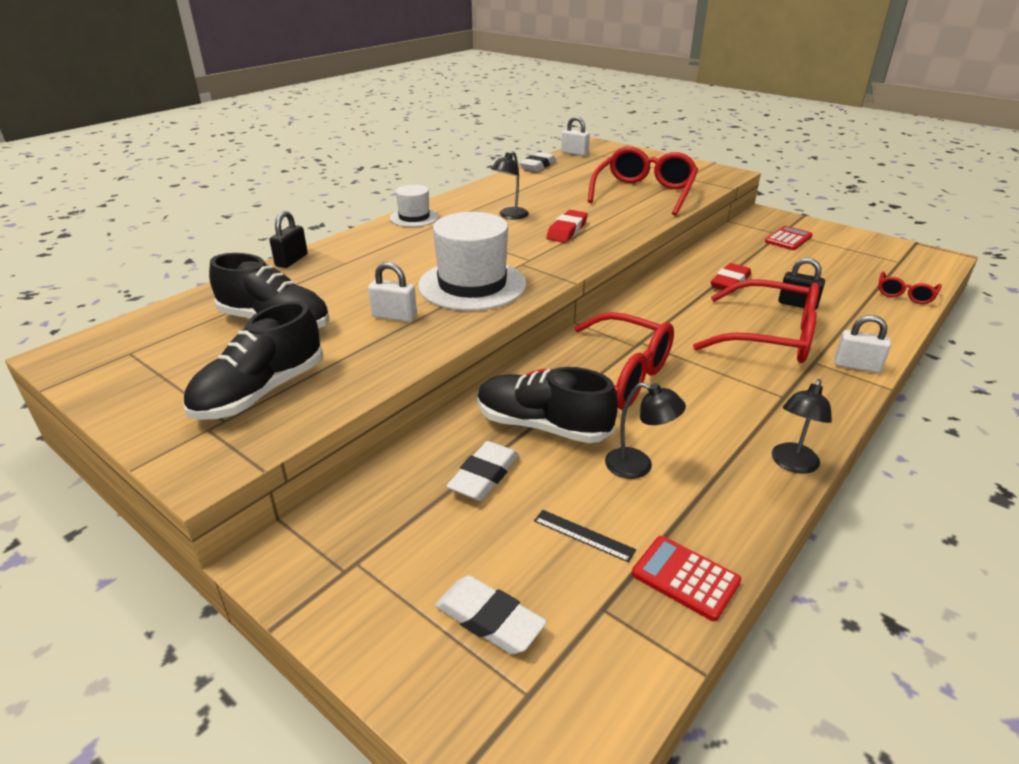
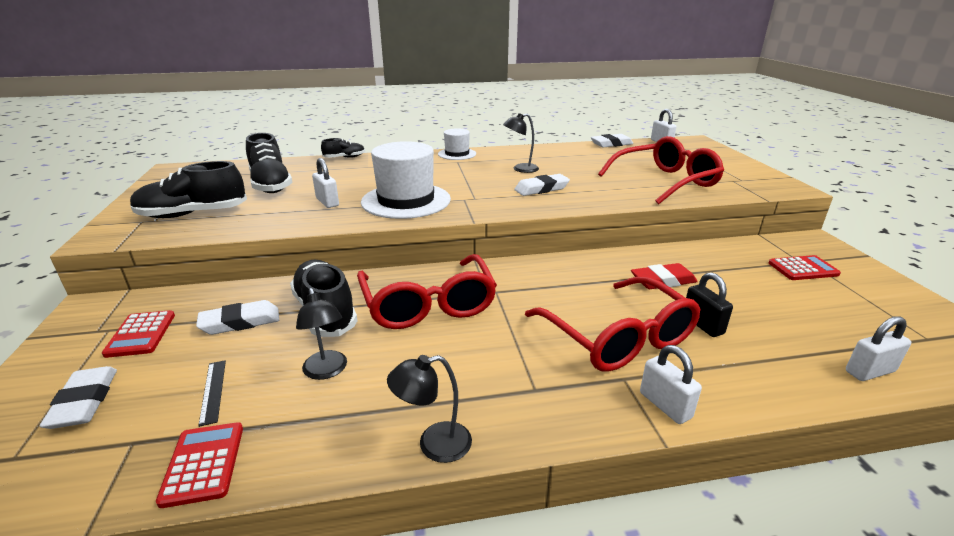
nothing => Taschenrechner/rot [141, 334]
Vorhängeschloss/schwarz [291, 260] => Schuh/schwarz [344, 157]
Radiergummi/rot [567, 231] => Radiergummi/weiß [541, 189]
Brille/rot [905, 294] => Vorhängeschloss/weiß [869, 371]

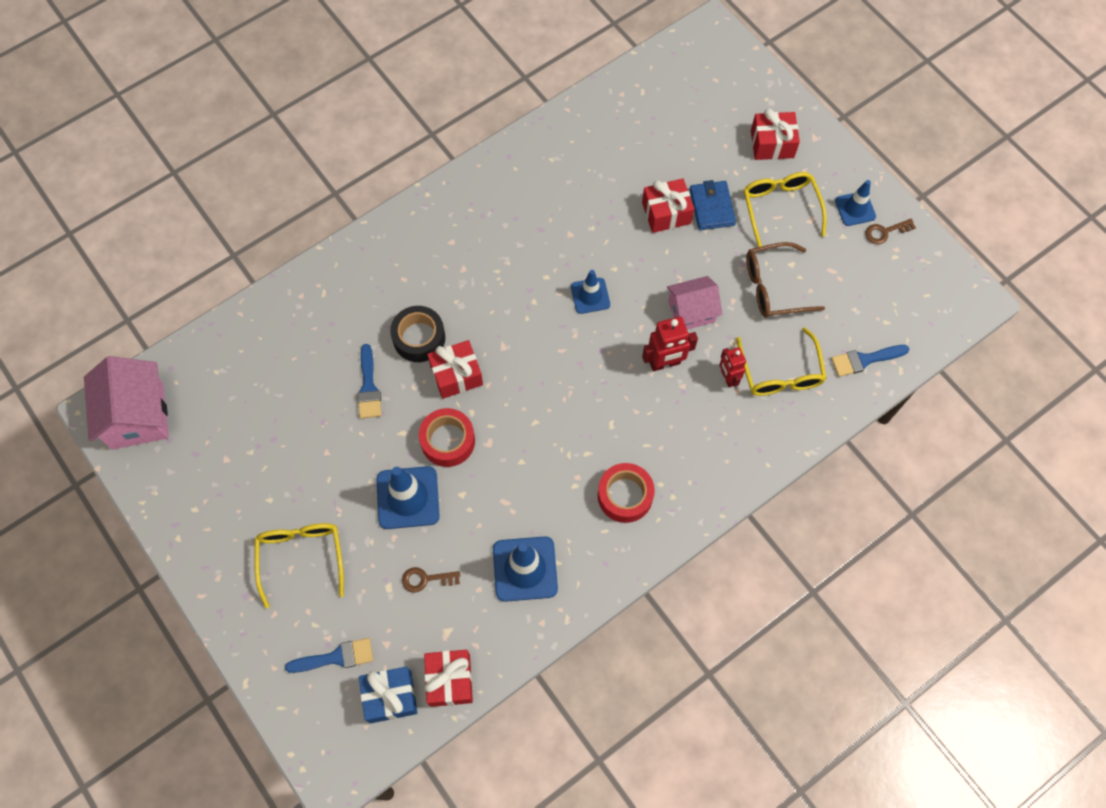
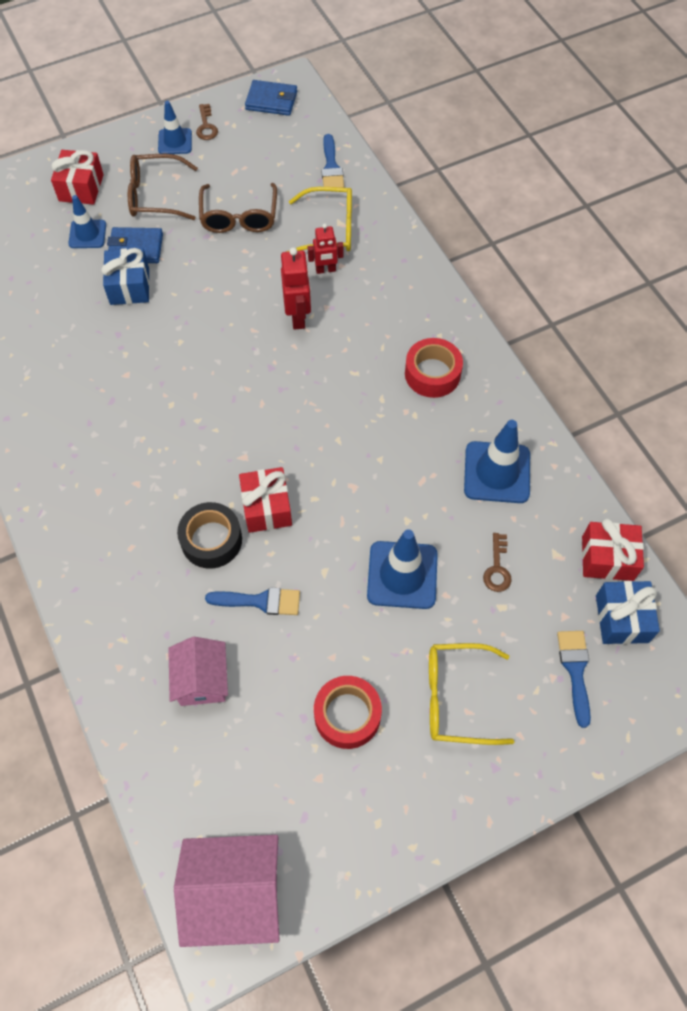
Leitkegel/blau [590, 296] => Leitkegel/blau [87, 234], move
Geschenk/rot [666, 213] => Geschenk/blau [129, 286]
Brille/gelb [780, 208] => Brille/braun [155, 195]
Haus/rosa [691, 311] => Haus/rosa [202, 680], move
nothing => Geldbörse/blau [271, 101]
Klebeband/rot [448, 441] => Klebeband/rot [347, 715], move

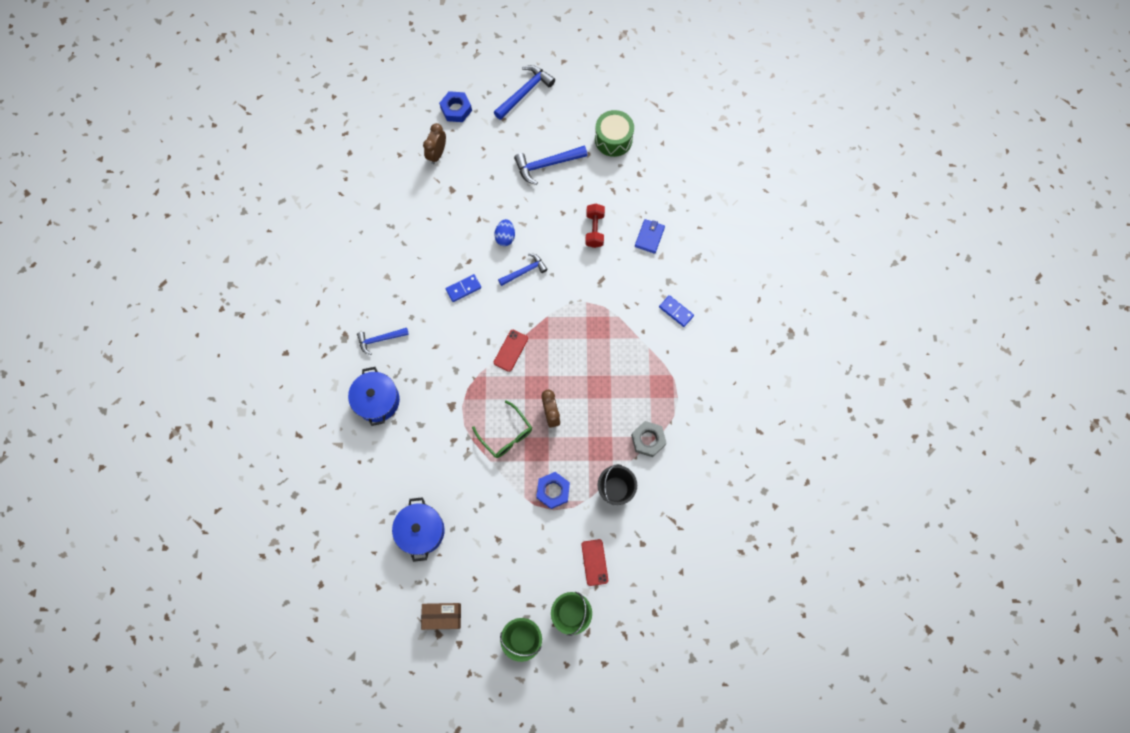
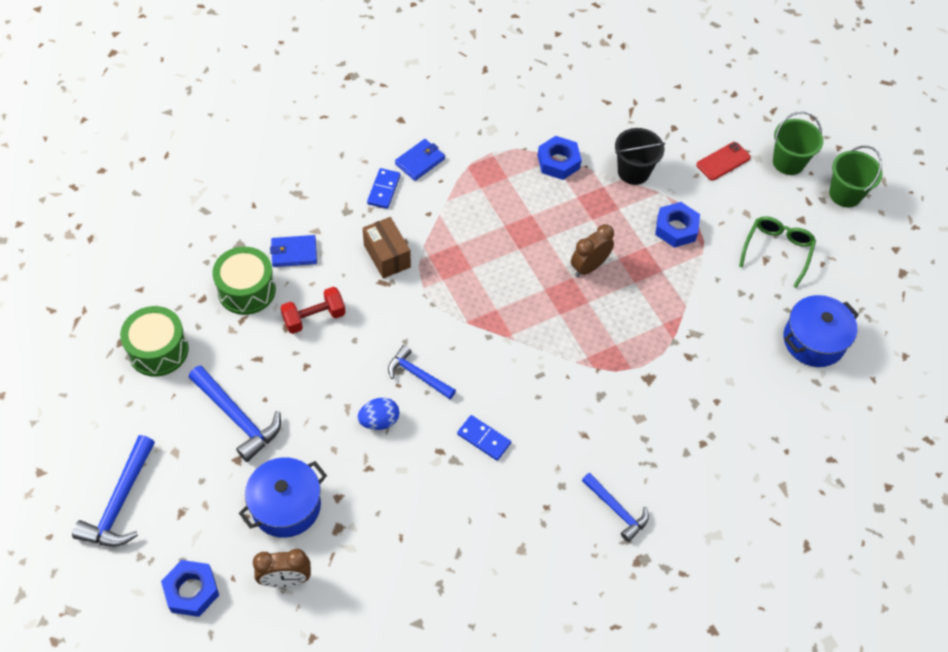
Hammer/blau [525, 92] => Hammer/blau [120, 502], 90 degrees counterclockwise
nothing => Trommel/grün [246, 290]
Kochtopf/blau [377, 400] => Kochtopf/blau [286, 506], move
Schachtel/braun [443, 616] => Schachtel/braun [387, 256], move
nothing => Geldbörse/blau [420, 161]
Sechskantmutter/grau [648, 440] => Sechskantmutter/blau [558, 162]
Brille/grün [506, 435] => Brille/grün [777, 251], move
Handy/rot [511, 350] => nothing

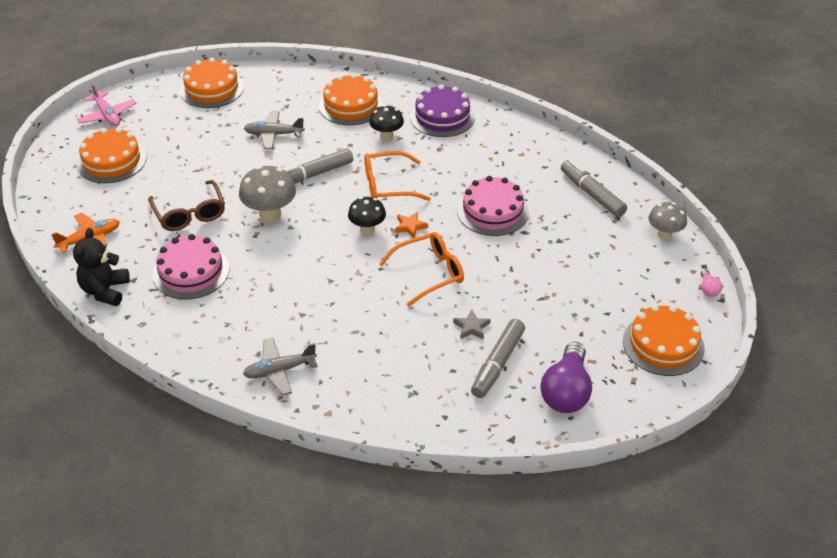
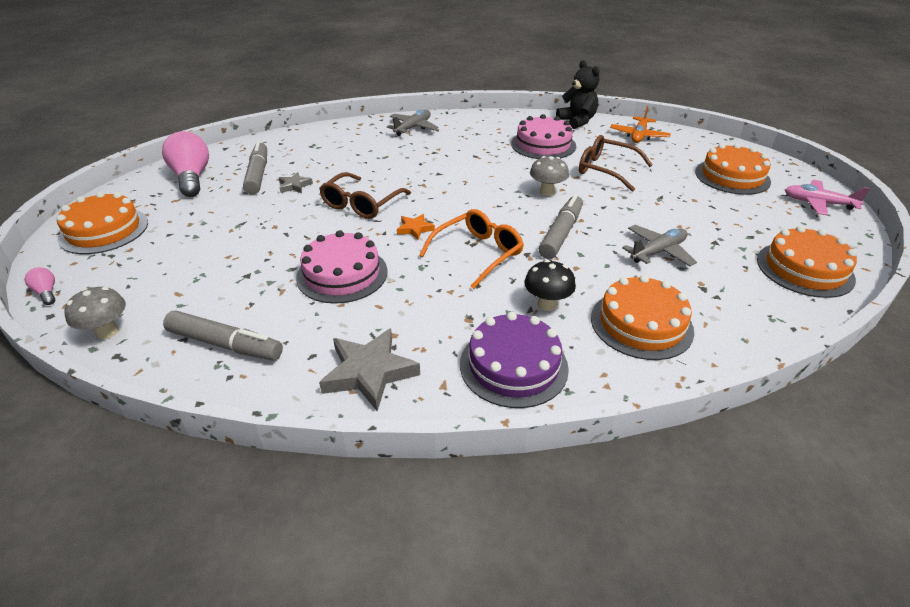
Glühbirne/lila [566, 391] => Glühbirne/rosa [192, 178]
Brille/orange [430, 273] => Brille/braun [361, 204]
nothing => Stern/grau [369, 372]
Pilz/grau [270, 214] => Pilz/grau [547, 192], x0.66
Pilz/schwarz [367, 229] => nothing

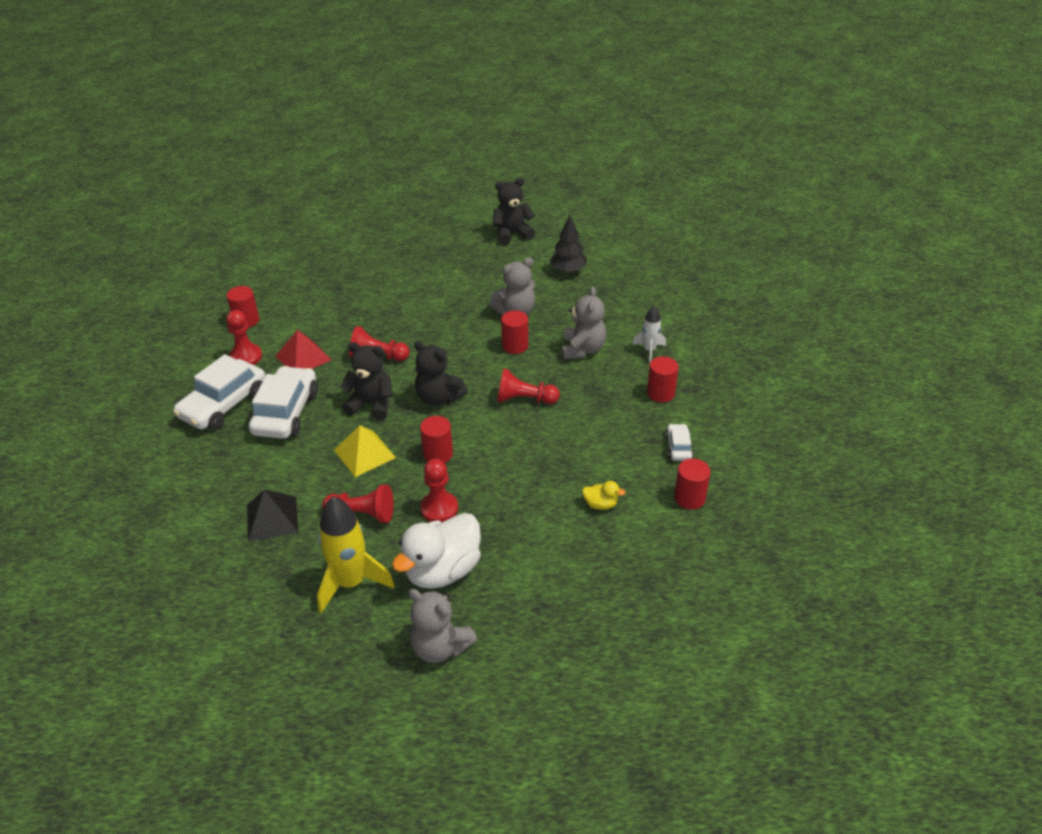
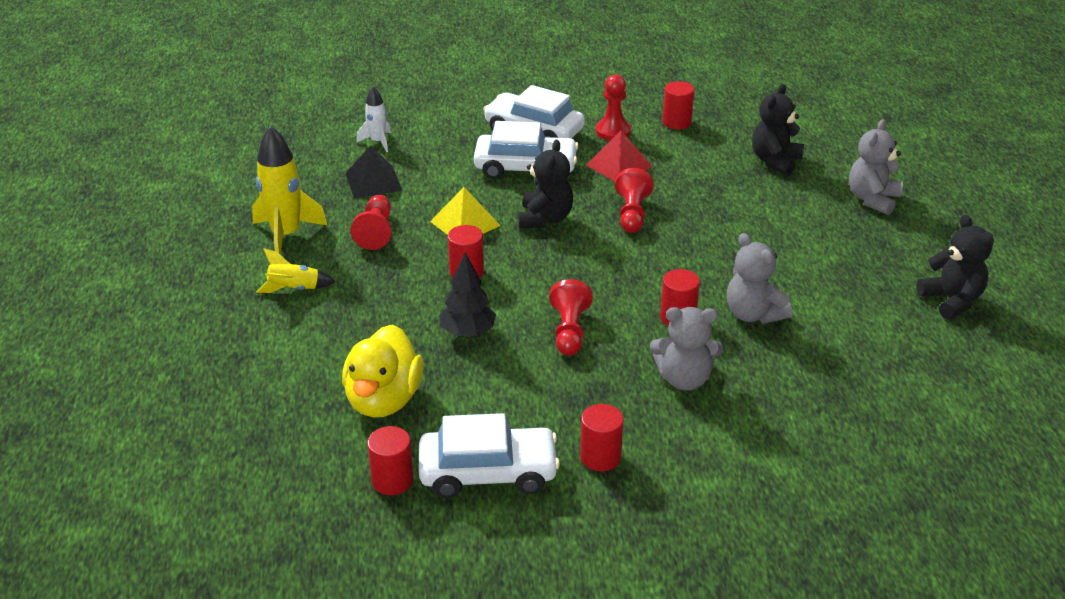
Ente/weiß [442, 571] => Rakete/gelb [294, 289]
Ente/gelb [600, 504] => Ente/gelb [383, 400], x2.28
Rakete/weiß [649, 350] => Rakete/weiß [377, 142], move
Auto/weiß [678, 447] => Auto/weiß [488, 472], x2.07
Baum/schwarz [568, 270] => Baum/schwarz [468, 332], move
Teddybär/schwarz [438, 398] => Teddybär/schwarz [775, 161], move
Teddybär/grau [440, 647] => Teddybär/grau [872, 199], move
Bauer/rot [439, 508] => nothing

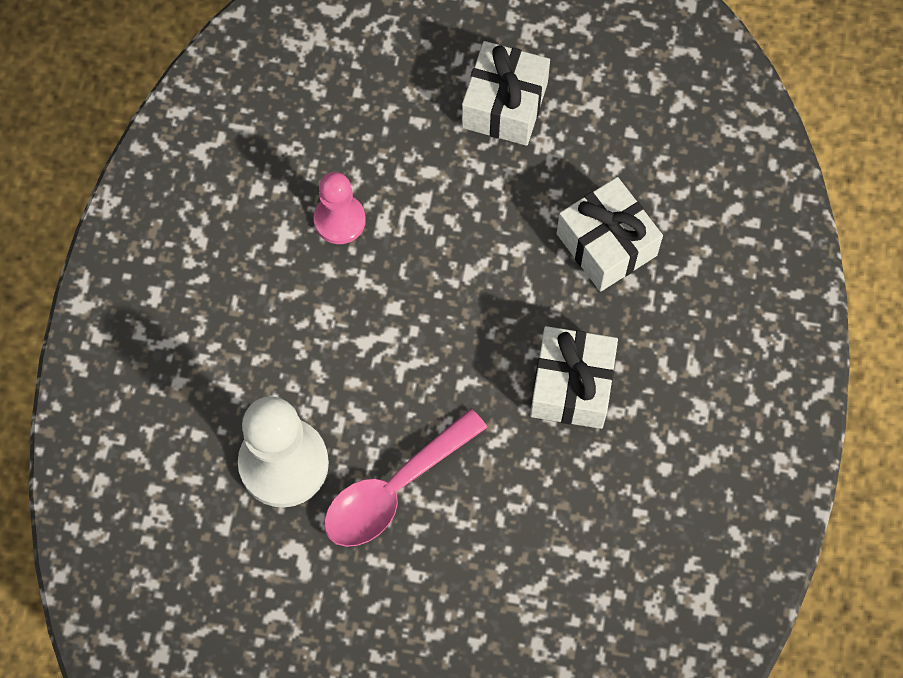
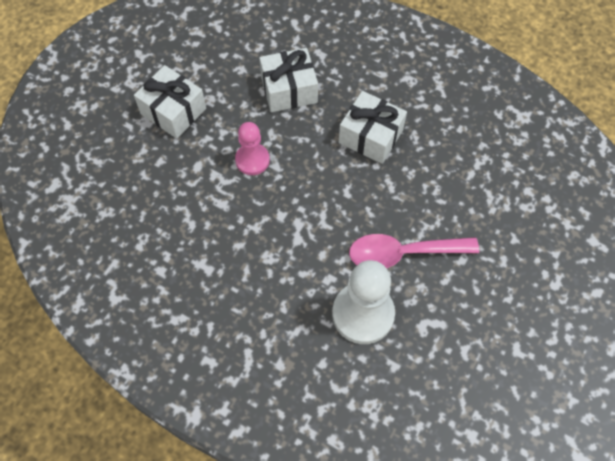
Bauer/rosa [339, 220] => Bauer/rosa [252, 160], move
Löffel/rosa [394, 489] => Löffel/rosa [403, 253], 105 degrees clockwise

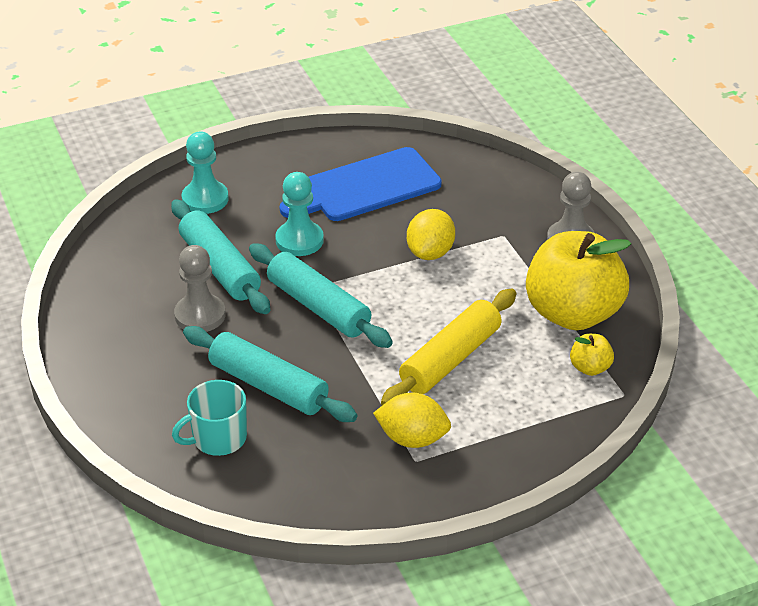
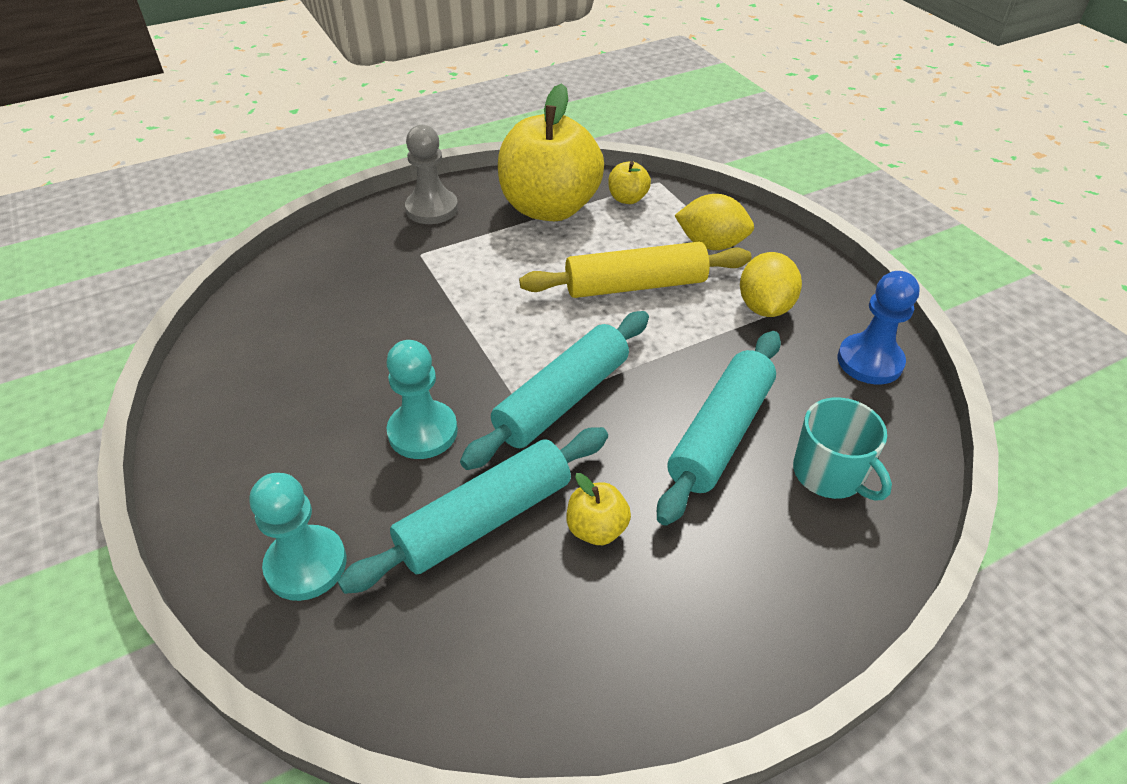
Nudelholz/gelb [450, 359] => Nudelholz/gelb [635, 285], 45 degrees counterclockwise
Bauer/grau [200, 315] => Apfel/gelb [596, 529]
Zitrone/gelb [430, 252] => Zitrone/gelb [711, 244], move
nothing => Bauer/blau [869, 361]
Schneidebrett/blau [366, 187] => nothing

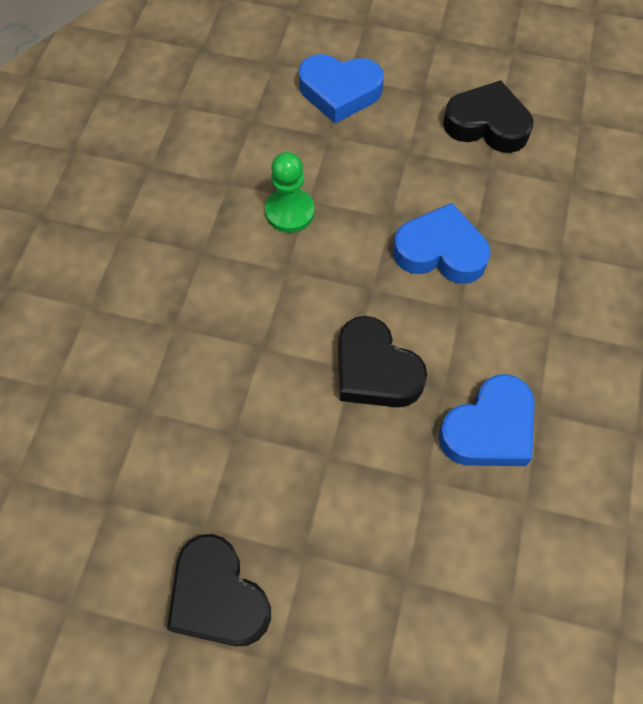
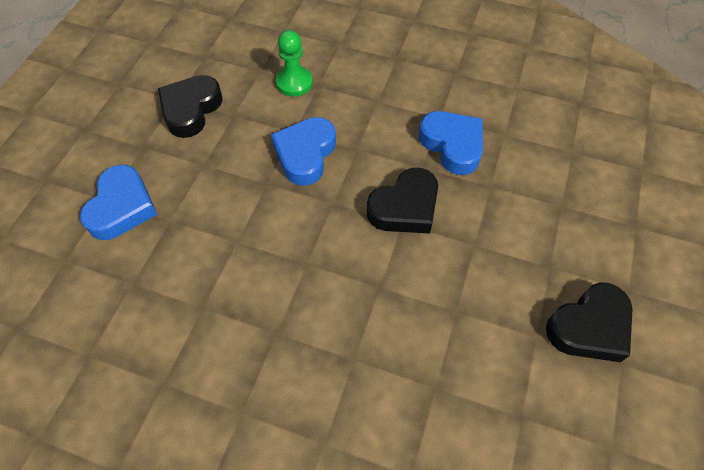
Bauer/grün [289, 212] => Bauer/grün [294, 83], move

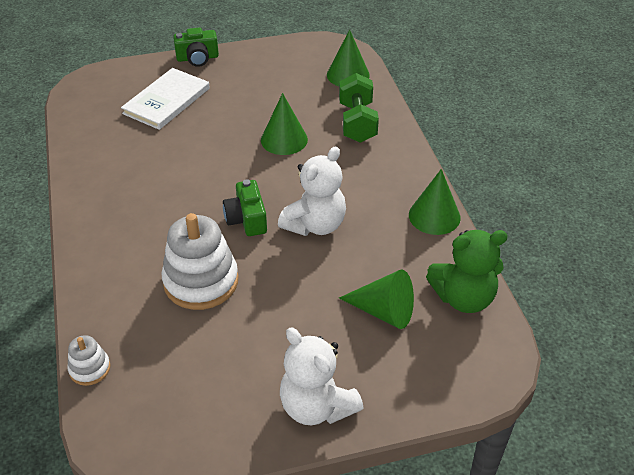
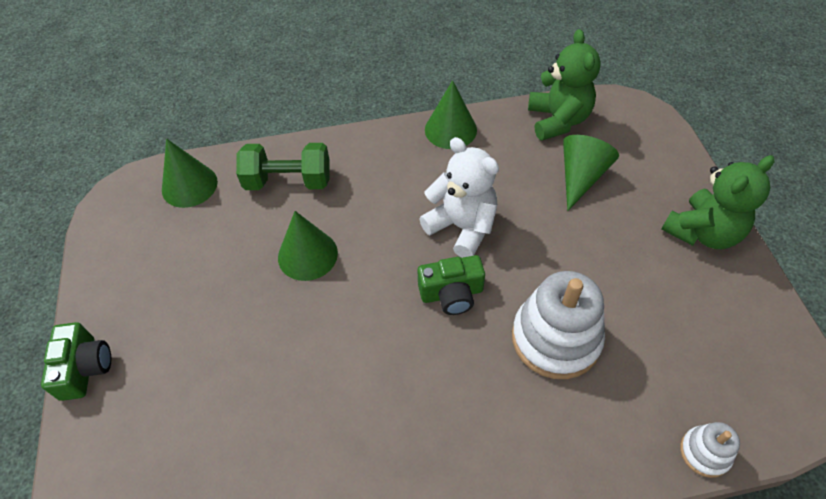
Teddybär/weiß [316, 406] => Teddybär/grün [702, 232]
Buch/weiß [166, 101] => nothing

